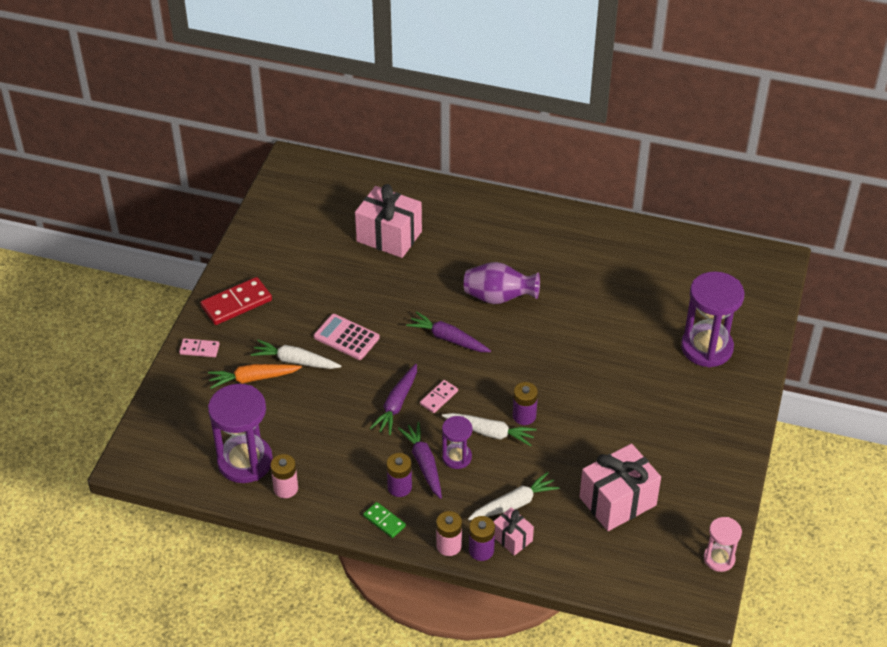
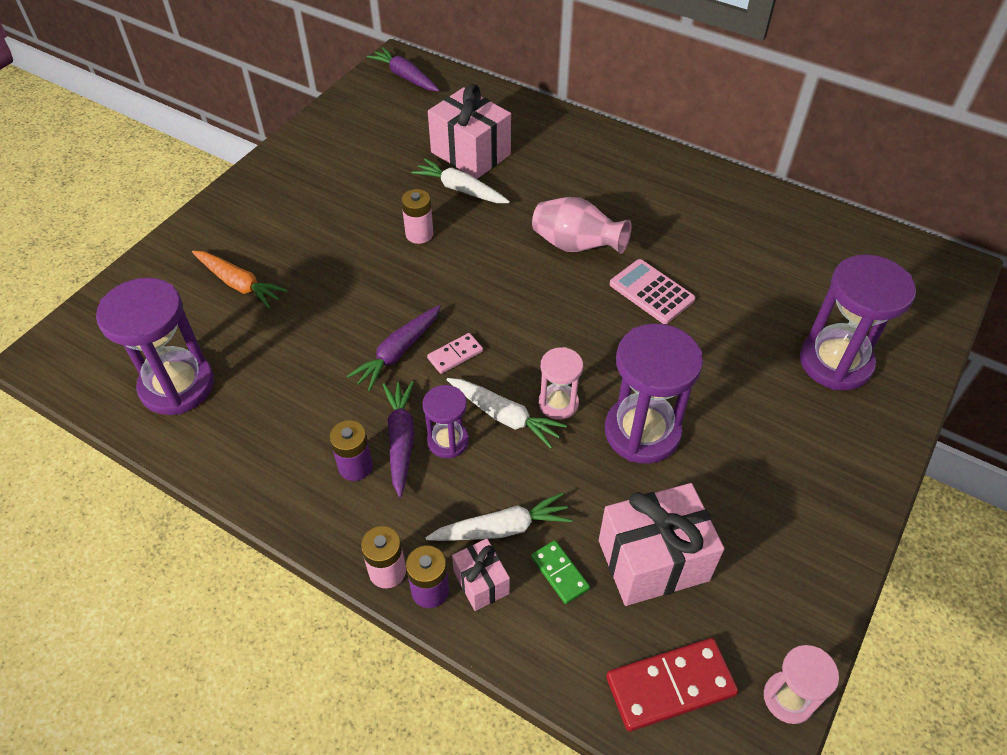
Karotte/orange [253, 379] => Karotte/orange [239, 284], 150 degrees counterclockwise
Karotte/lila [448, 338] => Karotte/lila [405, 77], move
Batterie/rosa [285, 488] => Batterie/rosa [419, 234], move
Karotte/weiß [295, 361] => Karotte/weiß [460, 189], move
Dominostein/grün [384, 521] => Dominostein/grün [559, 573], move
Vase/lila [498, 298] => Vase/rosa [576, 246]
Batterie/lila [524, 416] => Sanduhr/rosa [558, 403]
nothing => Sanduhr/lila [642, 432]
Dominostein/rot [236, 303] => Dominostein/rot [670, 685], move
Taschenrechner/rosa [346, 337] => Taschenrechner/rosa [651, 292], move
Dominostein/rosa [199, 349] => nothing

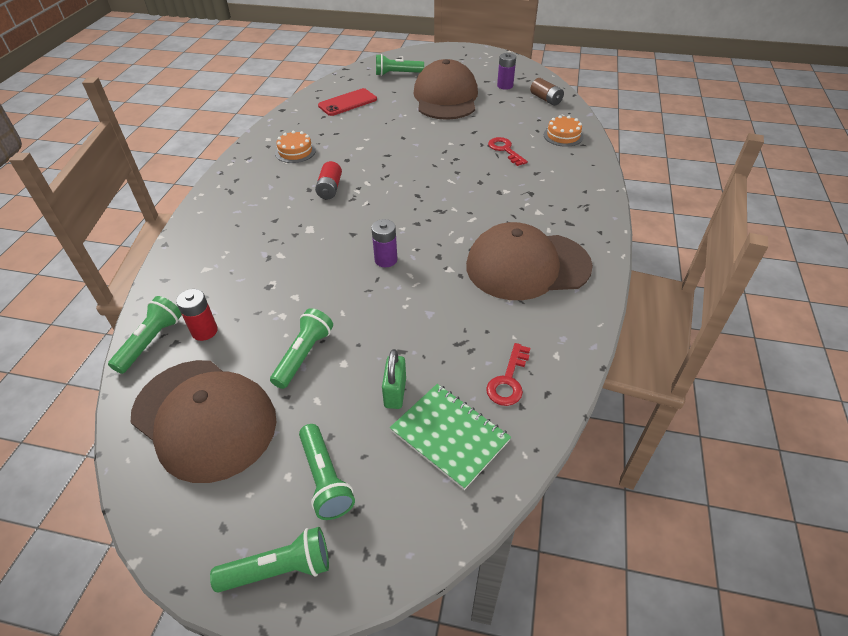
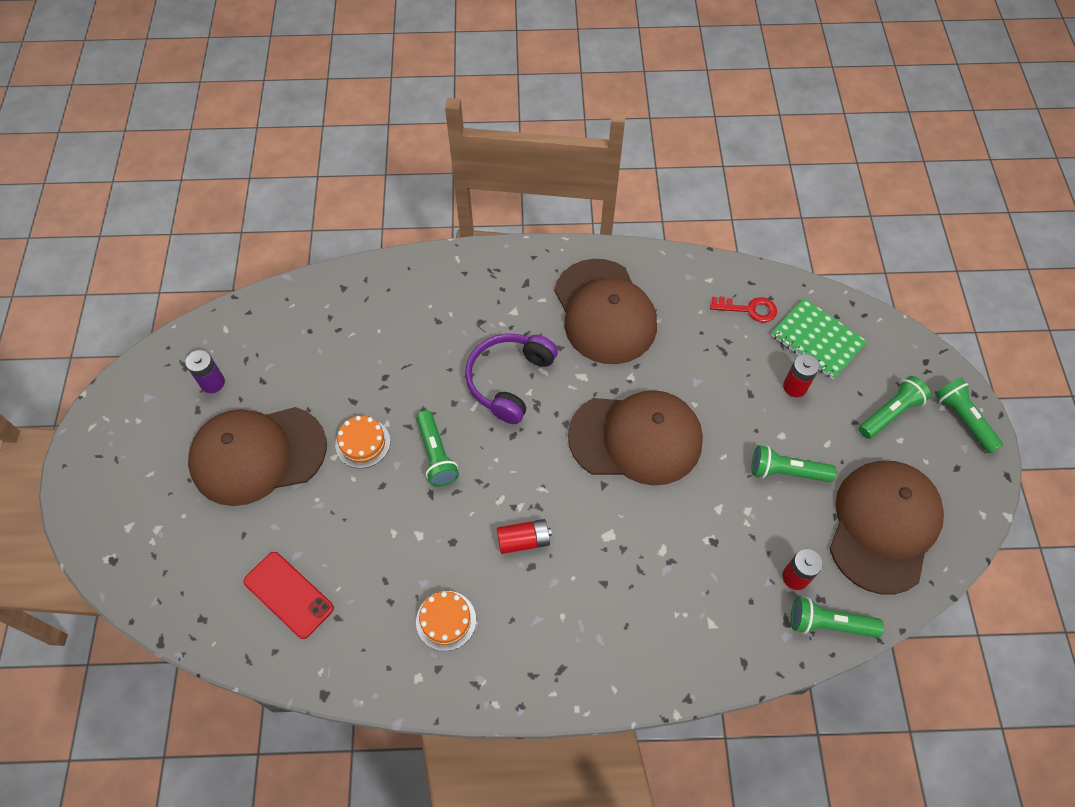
Kuchen/orange [563, 136] => Kuchen/orange [362, 443], move
Taschenlampe/grün [397, 74] => Taschenlampe/grün [436, 455], move
nothing => Kopfhörer/lila [509, 380]
Batterie/lila [386, 260] => Kappe/braun [636, 438]
Notizbuch/grün [450, 436] => Notizbuch/grün [817, 340], 75 degrees counterclockwise
Vorhängeschloss/grün [395, 392] => Batterie/rot [795, 387]
Schlüssel/rot [505, 150] => nothing
Batterie/braun [546, 99] => nothing

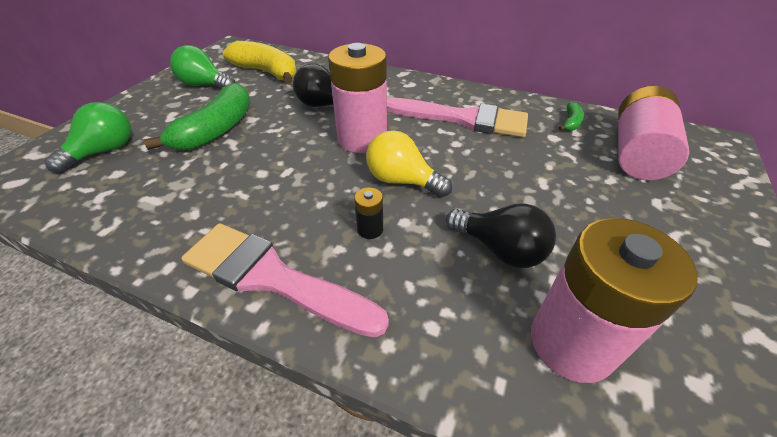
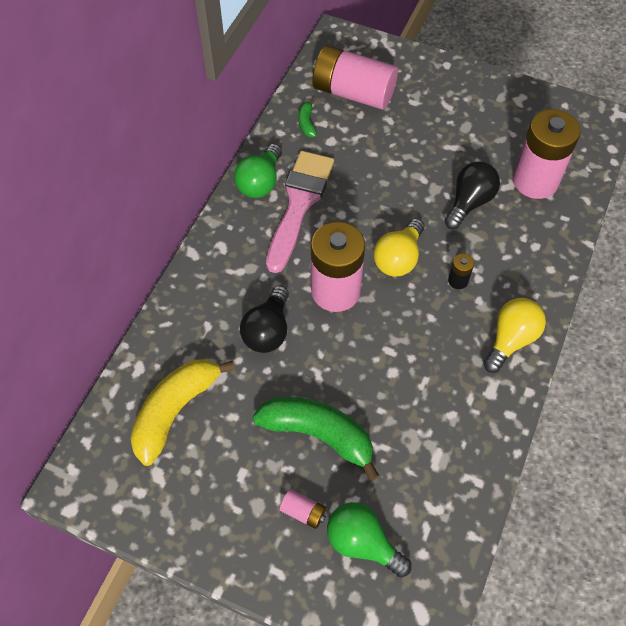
Glühbirne/grün [205, 85] => Glühbirne/grün [260, 182], move
nothing => Batterie/rosa [303, 512]
Banane/grün [570, 122] => Banane/grün [307, 123], 120 degrees counterclockwise
Pinsel/rosa [272, 277] => Glühbirne/gelb [510, 340]

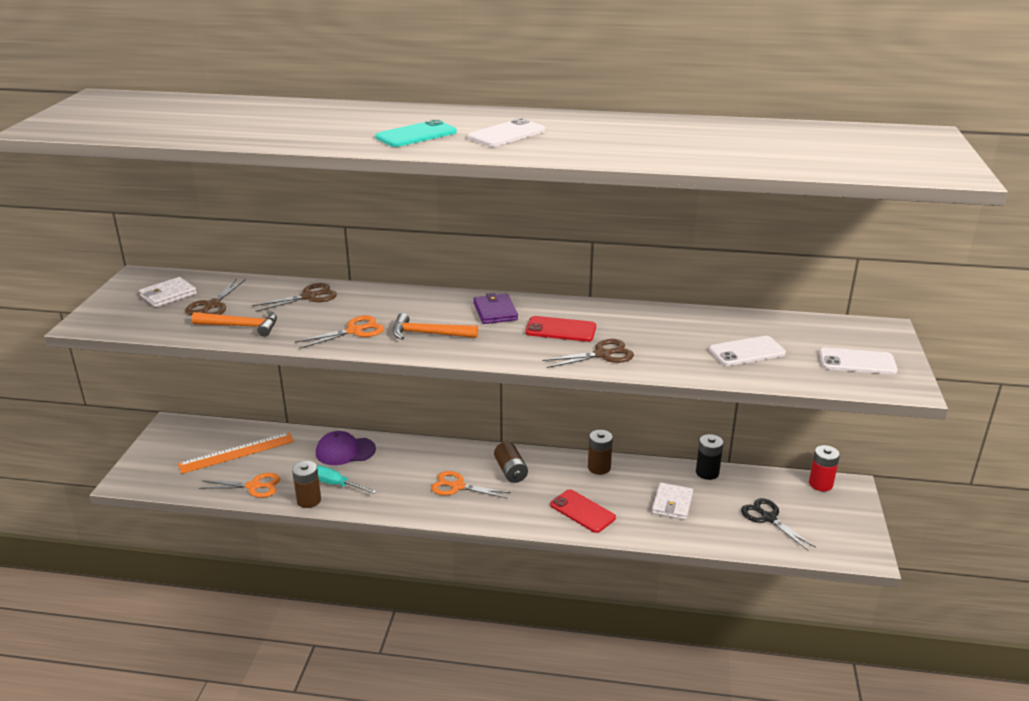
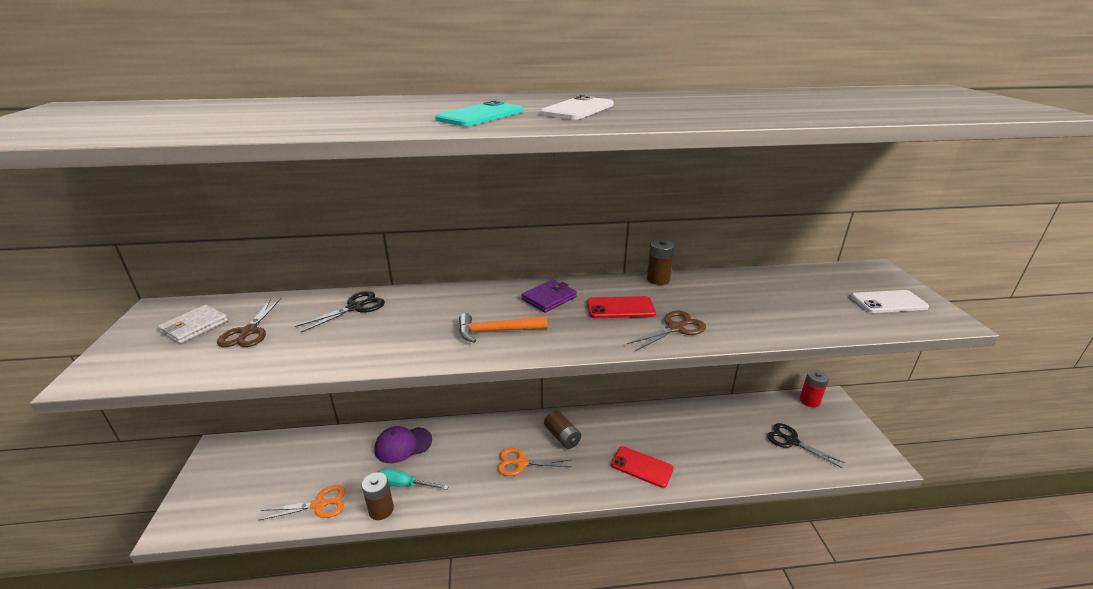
Schere/braun [309, 297] => Schere/schwarz [355, 307]
Geldbörse/lila [495, 312] => Geldbörse/lila [549, 298], 75 degrees clockwise
Batterie/braun [599, 468] => Batterie/braun [658, 279], move
Lineal/orange [237, 453] => nothing
Hammer/orange [241, 326] => nothing
Schere/orange [354, 331] => nothing
Geldbörse/weiß [672, 503] => nothing
Batterie/schwarz [707, 472] => nothing
Handy/weiß [746, 352] => nothing

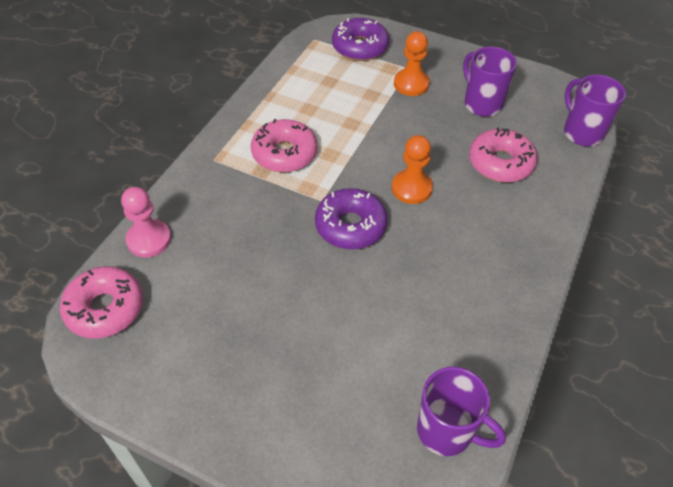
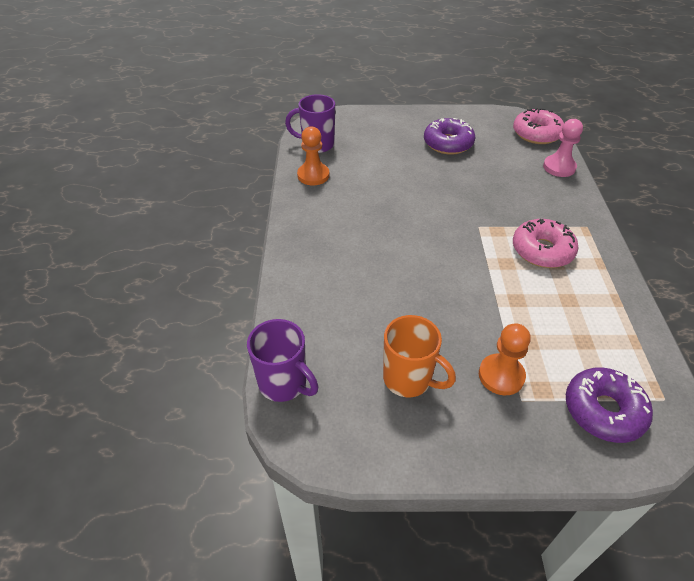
Bauer/orange [411, 188] => Bauer/orange [313, 175], move
Tasse/lila [482, 104] => Tasse/orange [409, 379]
Donut/lila [350, 226] => Donut/lila [448, 143], move
Donut/rosa [500, 163] => nothing

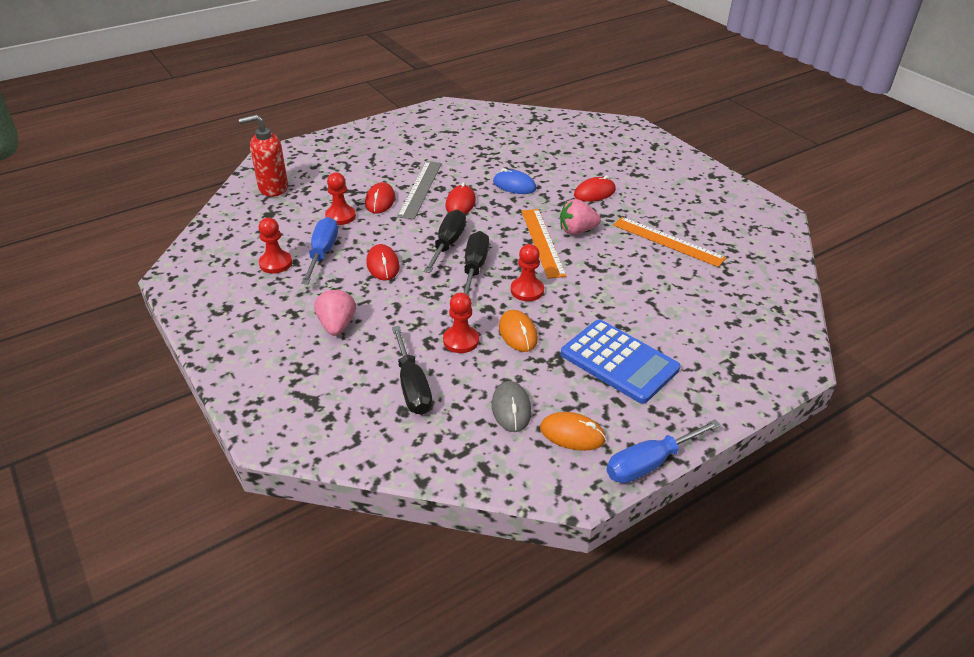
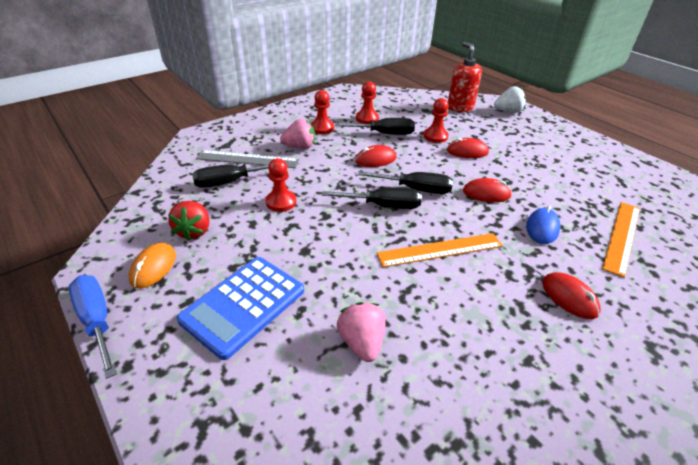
Computermaus/grau [511, 409] => Erdbeere/rot [194, 231]
Lineal/grau [420, 189] => Lineal/grau [247, 159], move
Bauer/rot [527, 290] => Bauer/rot [322, 128], move
Schraubenzieher/blau [322, 253] => Schraubenzieher/schwarz [384, 134]
Erdbeere/rosa [577, 231] => Erdbeere/rosa [361, 342], move
nothing => Erdbeere/weiß [508, 111]
Lineal/orange [668, 241] => Lineal/orange [622, 236], move
Computermaus/orange [518, 333] => nothing

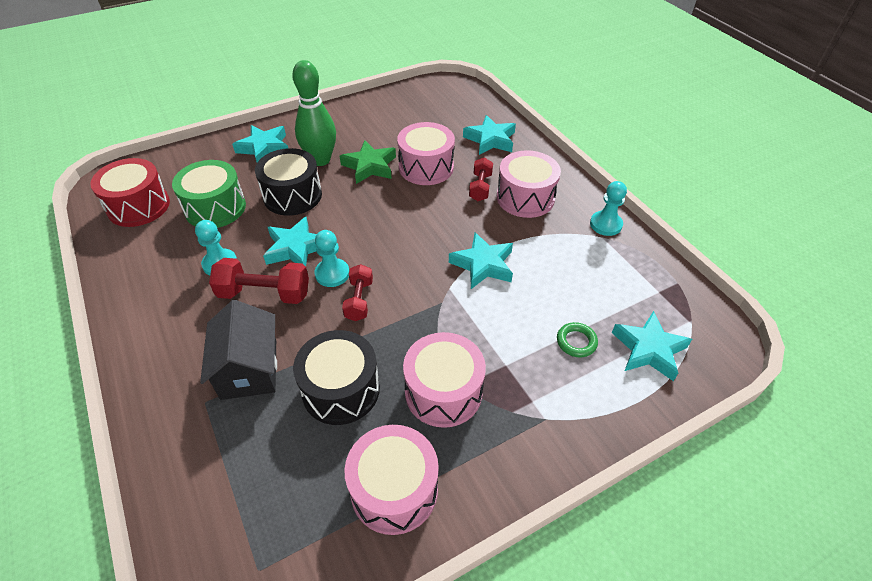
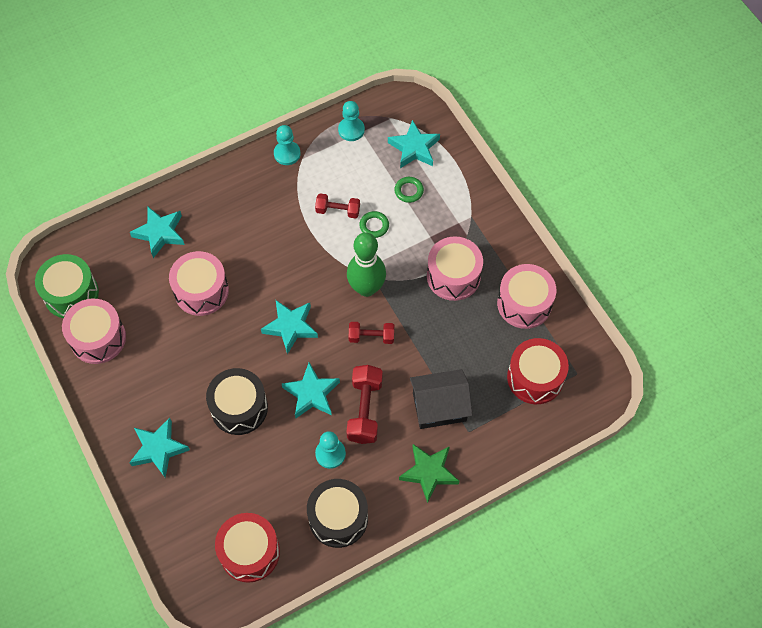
Trommel/grün [215, 208] => Trommel/grün [71, 294], move
Trommel/rosa [525, 198] => Trommel/rosa [98, 338], move
Stern/türkis [483, 265] => Stern/türkis [290, 327], move
Trommel/schwarz [341, 389] => Trommel/schwarz [338, 518], move
Hantel/rot [480, 187] => Hantel/rot [338, 211], move
Bauer/türkis [332, 274] => Bauer/türkis [351, 130], move
Bowlingkegel/grün [320, 160] => Bowlingkegel/grün [366, 288], move
nothing => Ring/grün [374, 226]
Stern/grün [369, 166] => Stern/grün [429, 473], move
nothing => Trommel/rot [535, 378]

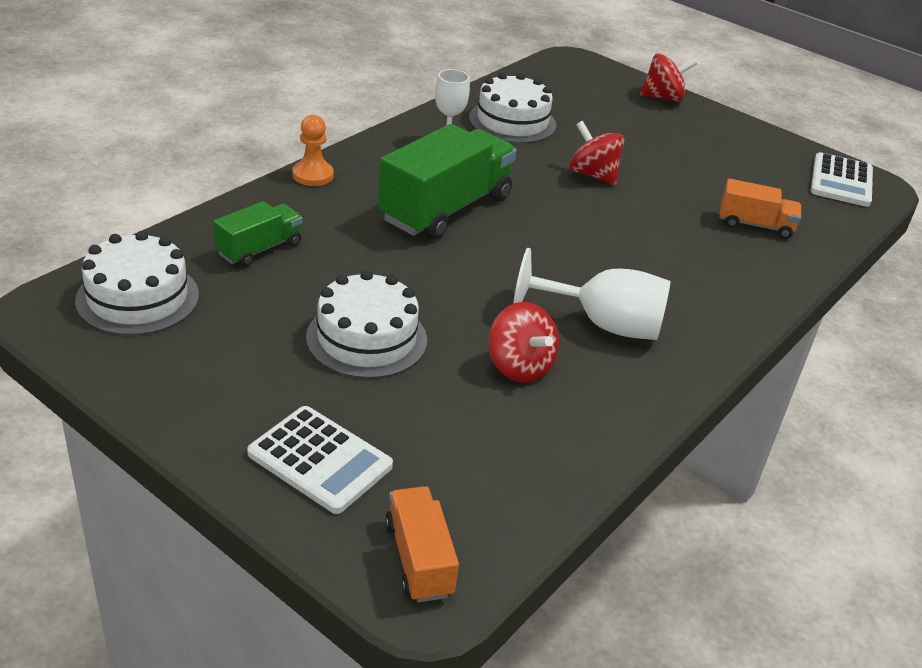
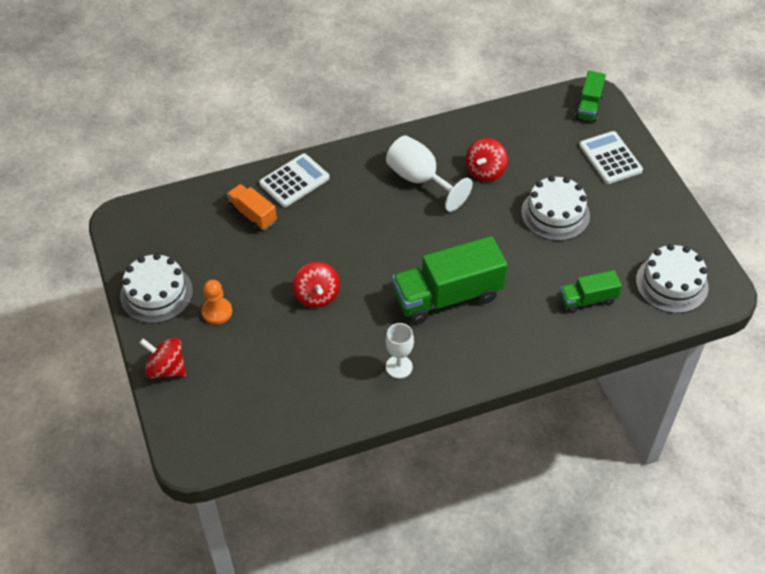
Kuchen/weiß [512, 121] => Kuchen/weiß [156, 293], move
Bauer/orange [313, 175] => Bauer/orange [217, 312], move
Taschenrechner/weiß [841, 181] => Taschenrechner/weiß [294, 181], move
Kreisel/rot [519, 366] => Kreisel/rot [485, 171], 150 degrees counterclockwise
Lastwagen/orange [419, 559] => Lastwagen/grün [589, 106]

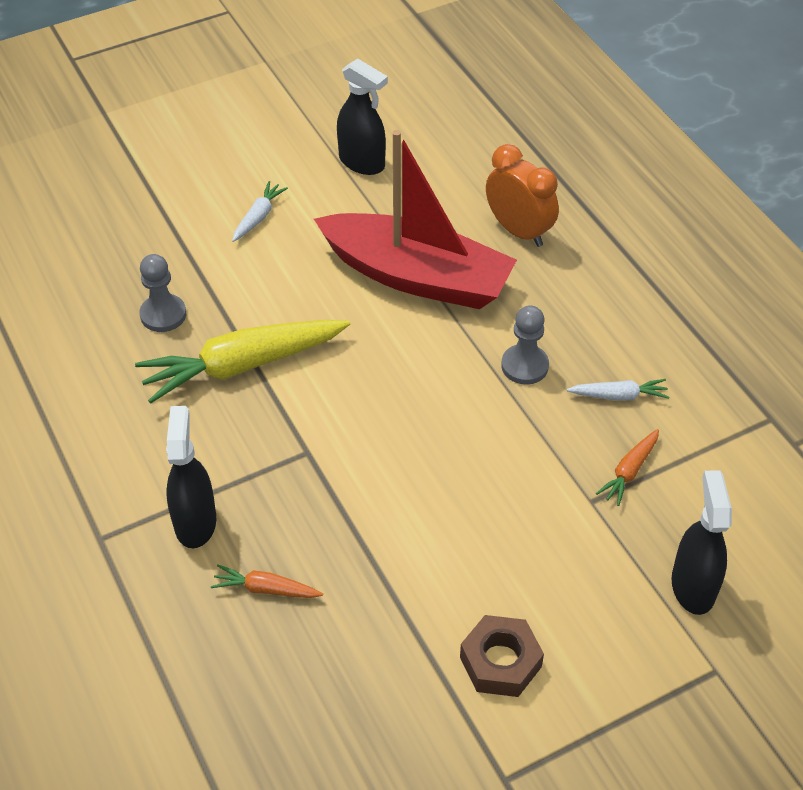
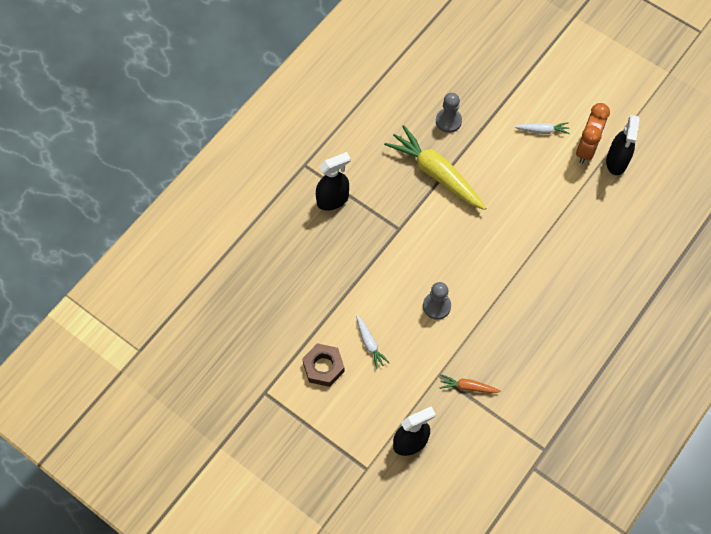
Karotte/weiß [619, 396] => Karotte/weiß [370, 344], move
Bauer/grau [524, 366] => Bauer/grau [436, 306], move
Wecker/orange [519, 231] => Wecker/orange [586, 149], move
Karotte/orange [266, 589] => nothing
Boot/rot [417, 276] => nothing

